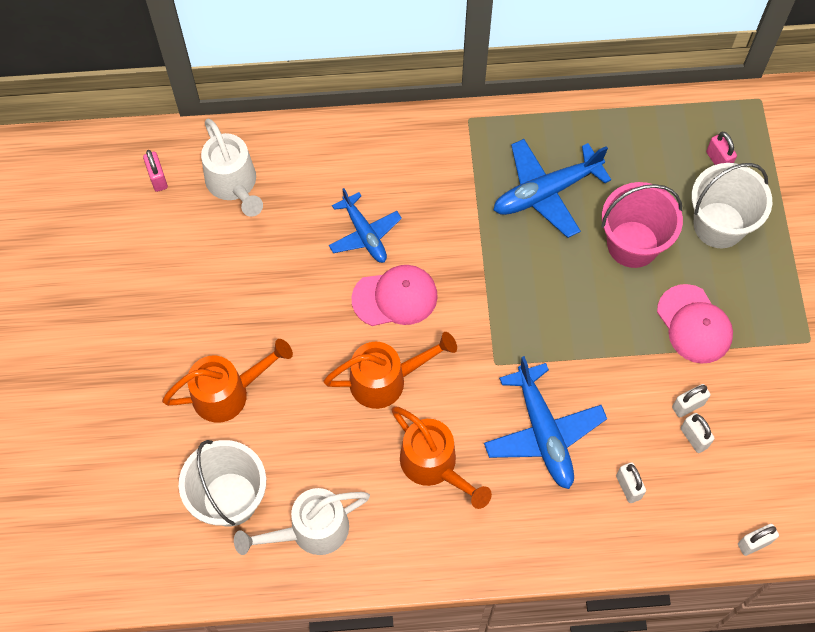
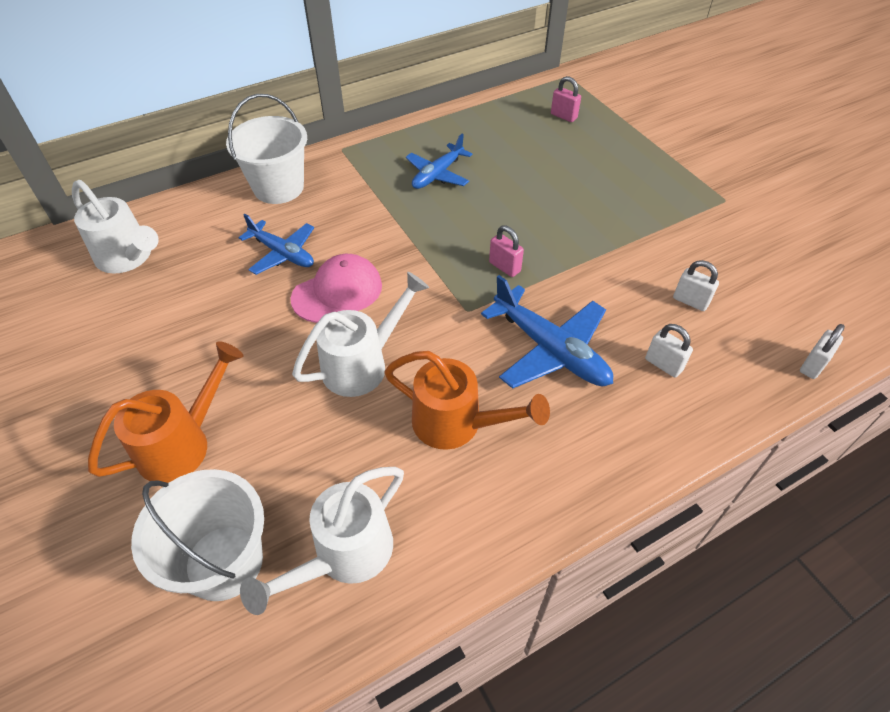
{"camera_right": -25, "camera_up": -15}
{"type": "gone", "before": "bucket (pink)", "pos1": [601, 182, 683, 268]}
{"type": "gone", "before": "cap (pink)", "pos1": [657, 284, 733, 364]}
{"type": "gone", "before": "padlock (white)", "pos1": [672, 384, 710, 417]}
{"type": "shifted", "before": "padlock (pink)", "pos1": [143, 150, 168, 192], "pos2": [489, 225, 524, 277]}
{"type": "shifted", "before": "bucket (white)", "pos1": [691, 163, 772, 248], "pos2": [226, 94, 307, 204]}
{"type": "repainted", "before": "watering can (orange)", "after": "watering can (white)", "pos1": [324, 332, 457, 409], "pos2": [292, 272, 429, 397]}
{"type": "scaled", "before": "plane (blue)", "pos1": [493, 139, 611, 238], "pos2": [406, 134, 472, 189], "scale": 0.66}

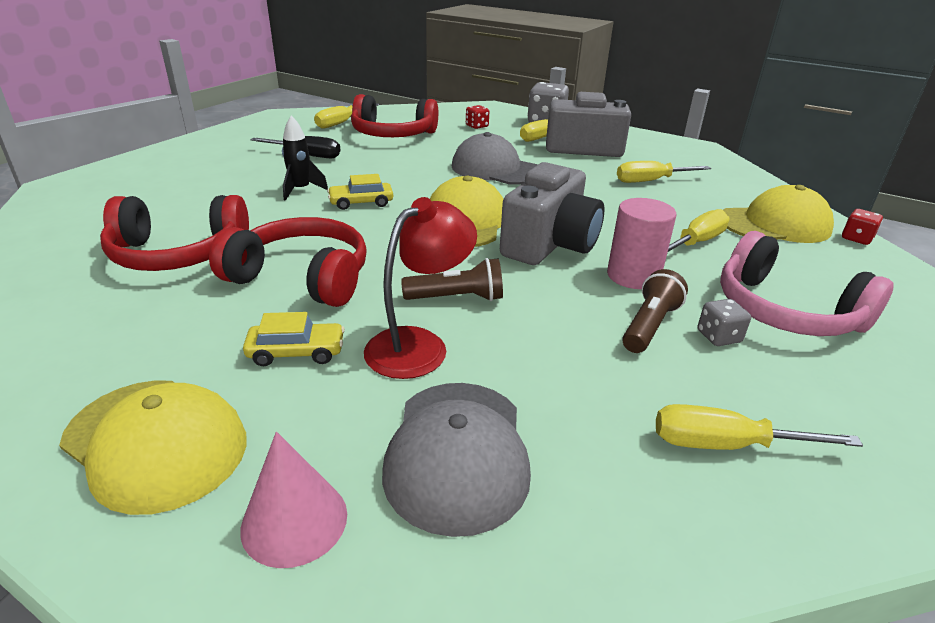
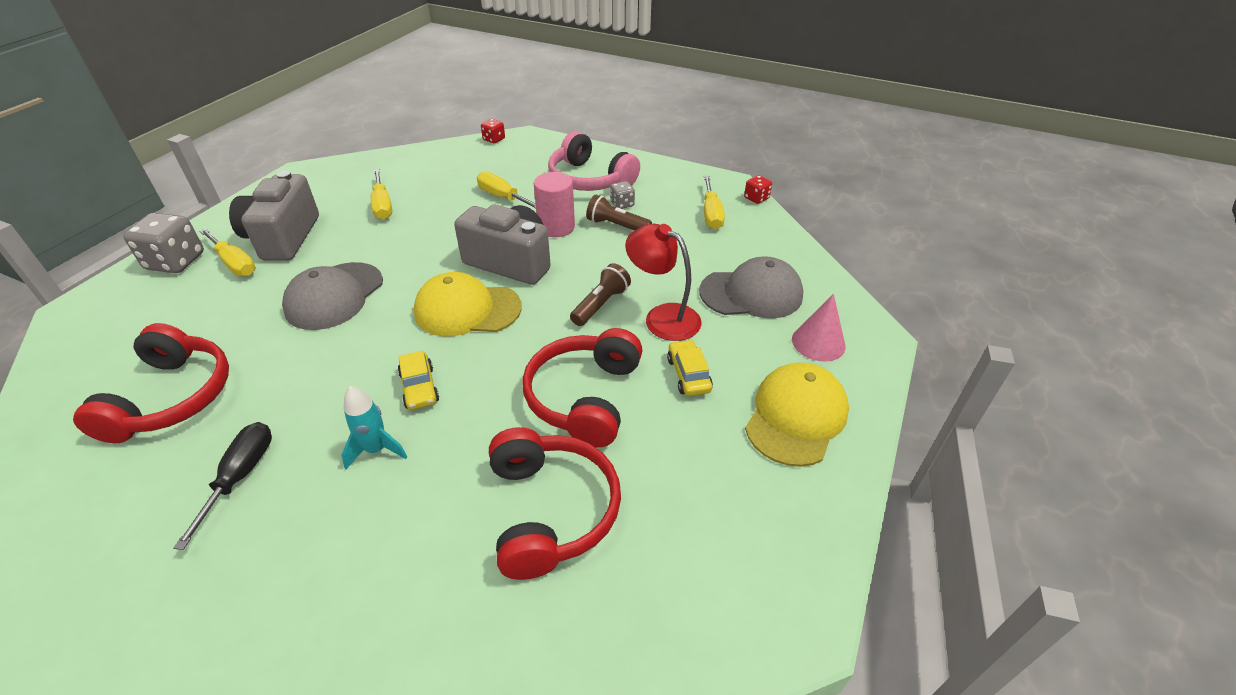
{"camera_right": -95, "camera_up": 10}
{"type": "gone", "before": "screwdriver (yellow)", "pos1": [314, 103, 380, 129]}
{"type": "gone", "before": "cap (yellow)", "pos1": [723, 185, 834, 243]}
{"type": "shifted", "before": "dice (red)", "pos1": [466, 105, 489, 129], "pos2": [744, 175, 772, 204]}
{"type": "repainted", "before": "rocket (black)", "after": "rocket (turquoise)", "pos1": [282, 116, 328, 201], "pos2": [341, 386, 407, 469]}
{"type": "rotated", "before": "flashlight (brown)", "pos1": [401, 258, 503, 301], "pos2": [570, 263, 631, 326], "turn": 45}
{"type": "rotated", "before": "headphones (pink)", "pos1": [720, 231, 894, 336], "pos2": [548, 131, 640, 191], "turn": 90}

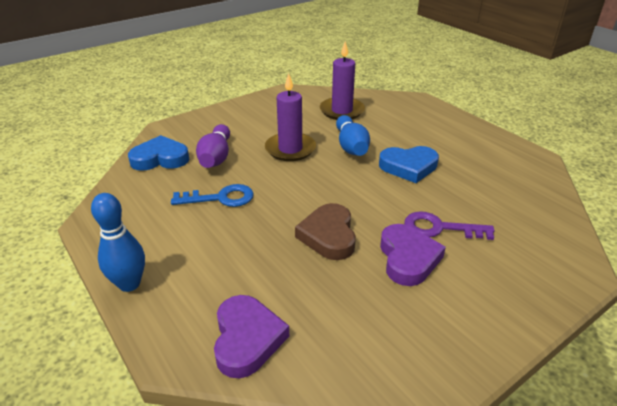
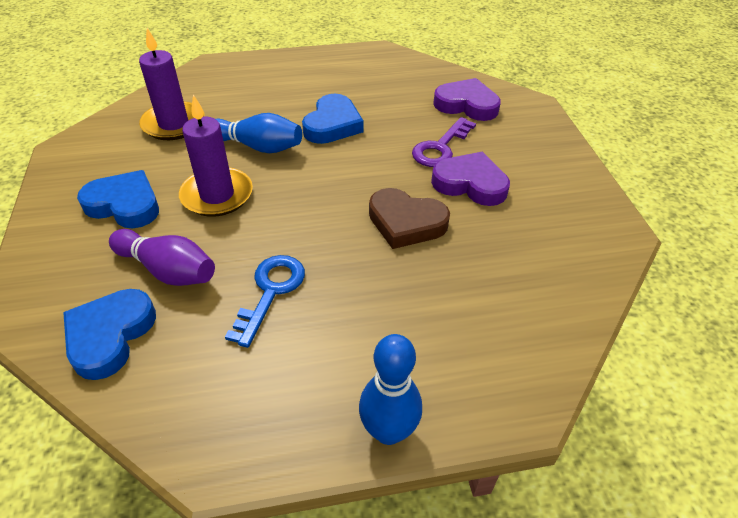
{"camera_right": -65, "camera_up": 10}
{"type": "new", "after": "heart (blue)", "pos2": [77, 170, 159, 228]}
{"type": "shifted", "before": "heart (purple)", "pos1": [214, 295, 289, 379], "pos2": [433, 78, 501, 121]}

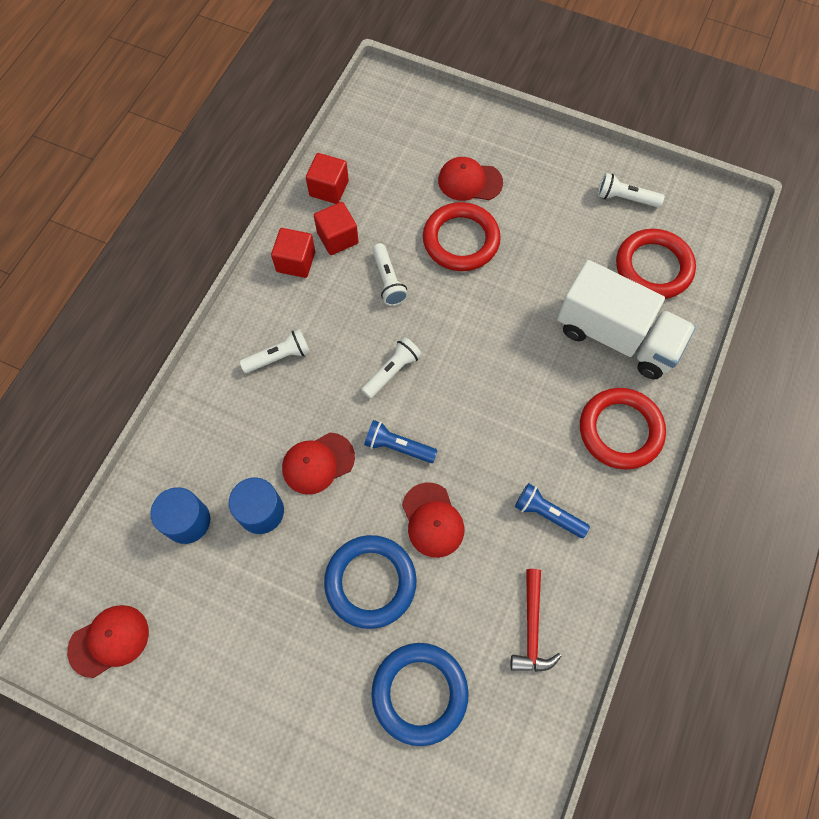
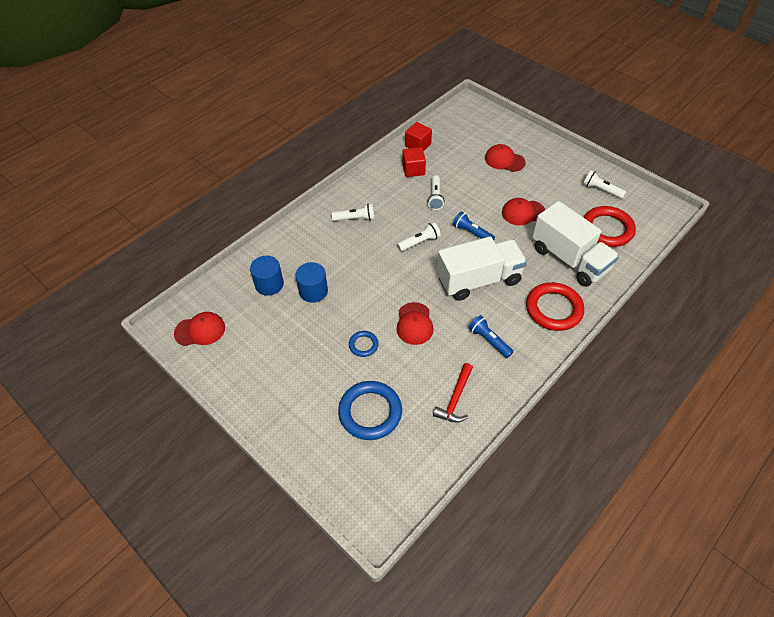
{"camera_right": 20, "camera_up": -15}
{"type": "gone", "before": "cube (red)", "pos1": [271, 228, 315, 278]}
{"type": "gone", "before": "ring (red)", "pos1": [423, 202, 501, 271]}
{"type": "new", "after": "truck (white)", "pos2": [437, 237, 527, 301]}
{"type": "shifted", "before": "cap (red)", "pos1": [282, 433, 355, 495], "pos2": [502, 198, 545, 225]}
{"type": "shifted", "before": "flashlight (blue)", "pos1": [364, 420, 438, 463], "pos2": [453, 212, 495, 240]}
{"type": "scaled", "before": "ring (blue)", "pos1": [324, 535, 417, 629], "pos2": [349, 331, 379, 357], "scale": 0.5}

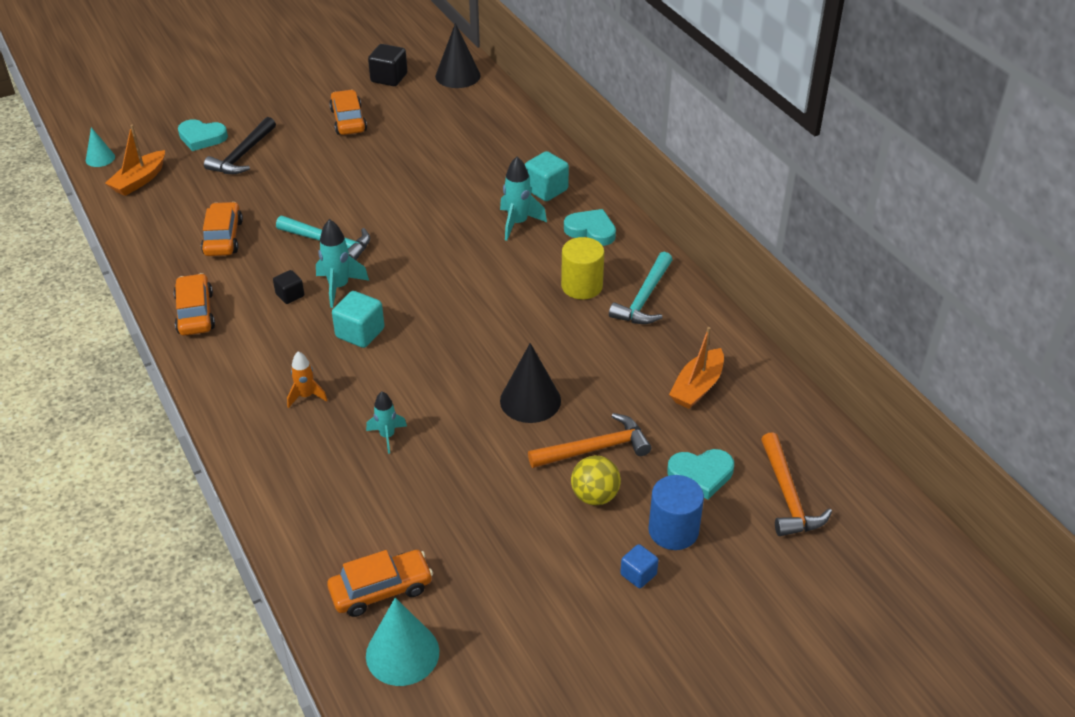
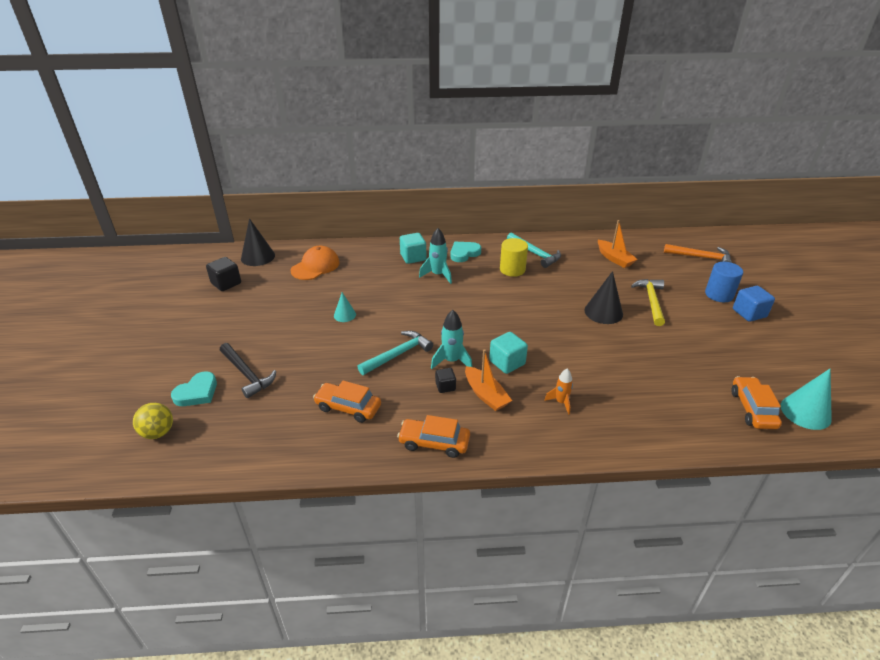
{"camera_right": -65, "camera_up": -5}
{"type": "gone", "before": "car (orange)", "pos1": [329, 90, 367, 135]}
{"type": "gone", "before": "rocket (turquoise)", "pos1": [366, 391, 407, 454]}
{"type": "gone", "before": "heart (turquoise)", "pos1": [667, 449, 734, 499]}
{"type": "new", "after": "cap (orange)", "pos2": [291, 246, 340, 280]}
{"type": "shifted", "before": "cone (turquoise)", "pos1": [86, 127, 115, 167], "pos2": [334, 292, 356, 322]}
{"type": "shifted", "before": "boat (orange)", "pos1": [105, 125, 165, 196], "pos2": [465, 349, 512, 411]}
{"type": "shifted", "before": "ball (yellow)", "pos1": [571, 456, 621, 505], "pos2": [133, 403, 173, 439]}
{"type": "repainted", "before": "hammer (orange)", "after": "hammer (yellow)", "pos1": [528, 413, 651, 468], "pos2": [631, 279, 665, 326]}
{"type": "scaled", "before": "cube (blue)", "pos1": [620, 544, 659, 588], "pos2": [733, 286, 775, 322], "scale": 1.63}

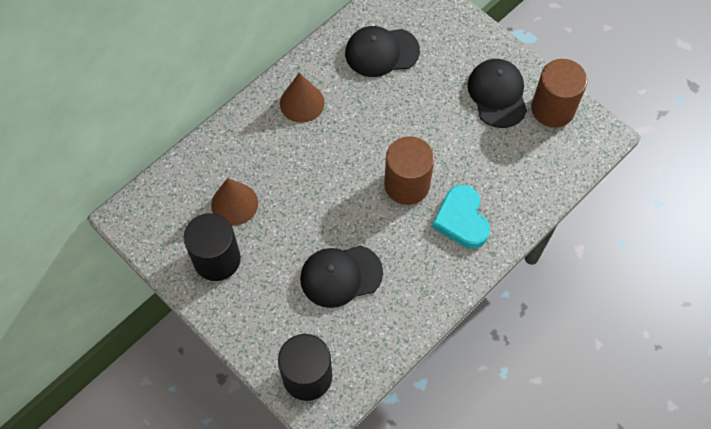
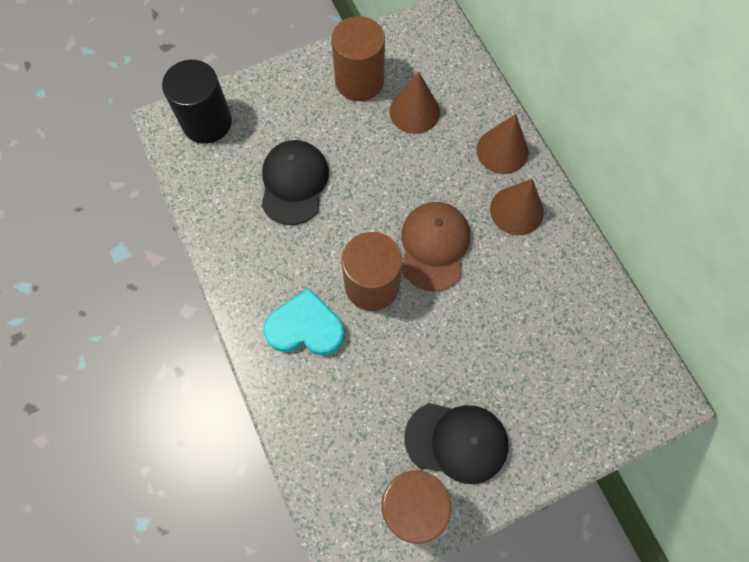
{"camera_right": 110, "camera_up": 5}
{"type": "gone", "before": "cap (black)", "pos1": [345, 26, 420, 77]}
{"type": "new", "after": "cap (brown)", "pos2": [401, 202, 470, 291]}
{"type": "new", "after": "cone (brown)", "pos2": [477, 114, 528, 174]}
{"type": "repainted", "before": "cylinder (black)", "after": "cylinder (brown)", "pos1": [183, 213, 241, 281], "pos2": [331, 16, 385, 101]}

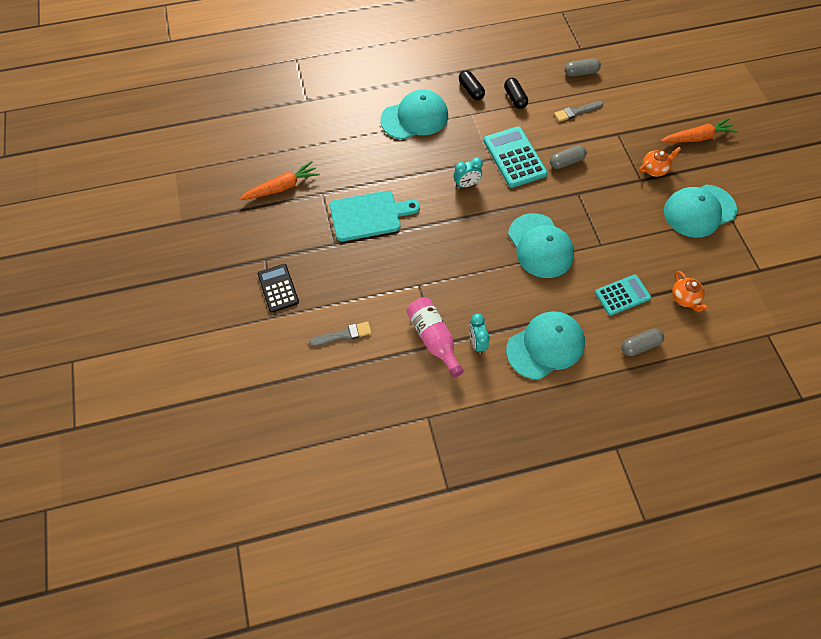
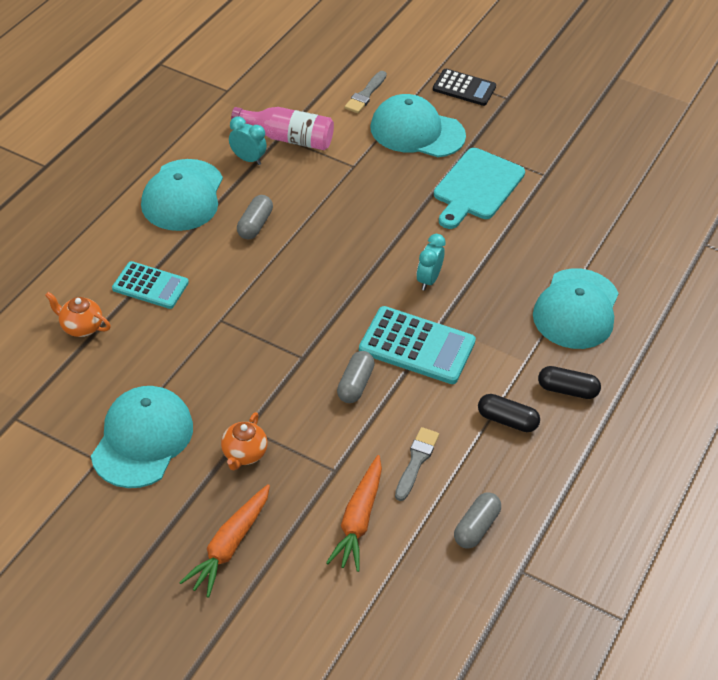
{"camera_right": 130, "camera_up": -15}
{"type": "shifted", "before": "carrot (orange)", "pos1": [239, 161, 320, 200], "pos2": [326, 455, 382, 572]}
{"type": "shifted", "before": "cap (turquoise)", "pos1": [508, 213, 574, 278], "pos2": [370, 94, 466, 157]}
{"type": "shifted", "before": "capsule (grey)", "pos1": [621, 328, 664, 356], "pos2": [237, 195, 273, 239]}
{"type": "rotated", "before": "calculator (turquoise)", "pos1": [595, 275, 651, 316], "pos2": [112, 261, 189, 309], "turn": -90}

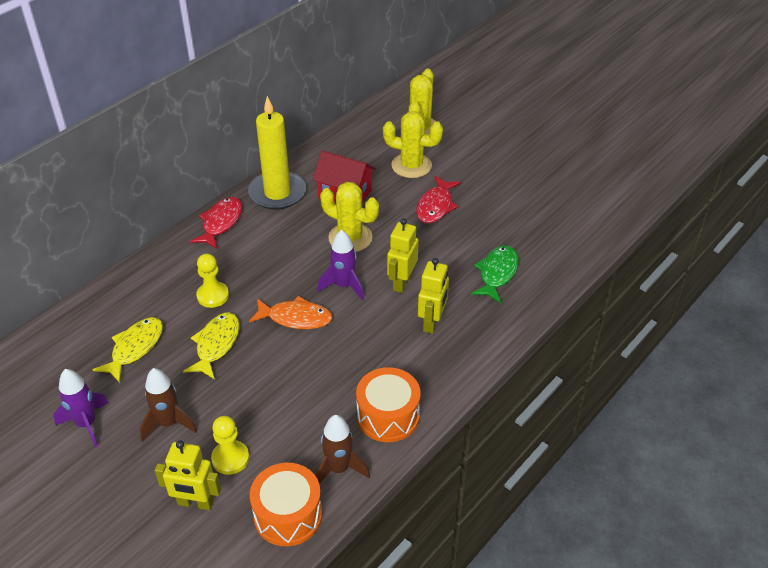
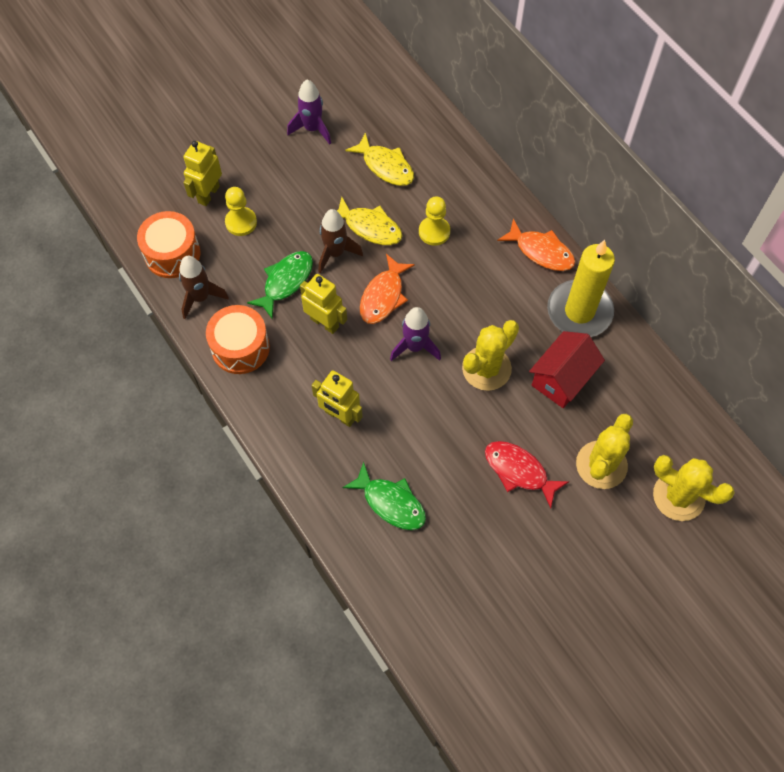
{"camera_right": 105, "camera_up": 20}
{"type": "new", "after": "fish (green)", "pos2": [247, 251, 313, 319]}
{"type": "shifted", "before": "rocket (brown)", "pos1": [140, 368, 197, 441], "pos2": [319, 209, 363, 274]}
{"type": "shifted", "before": "robot (yellow)", "pos1": [387, 218, 419, 293], "pos2": [300, 274, 347, 334]}
{"type": "repainted", "before": "fish (red)", "after": "fish (orange)", "pos1": [190, 197, 242, 249], "pos2": [497, 219, 575, 271]}

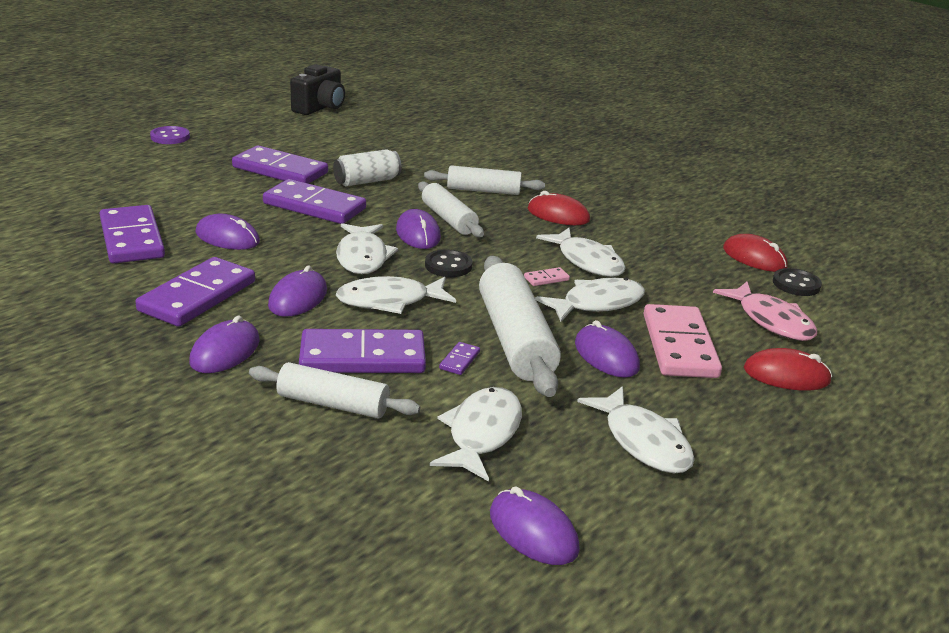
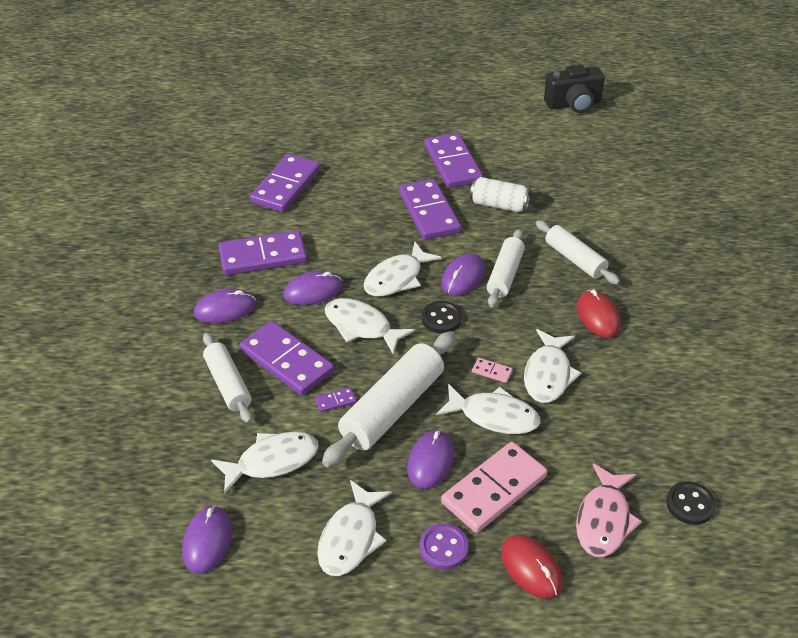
{"camera_right": 50, "camera_up": 15}
{"type": "gone", "before": "mouse (purple)", "pos1": [196, 214, 260, 250]}
{"type": "gone", "before": "mouse (red)", "pos1": [723, 234, 787, 272]}
{"type": "shifted", "before": "button (purple)", "pos1": [150, 126, 190, 144], "pos2": [419, 523, 469, 570]}

